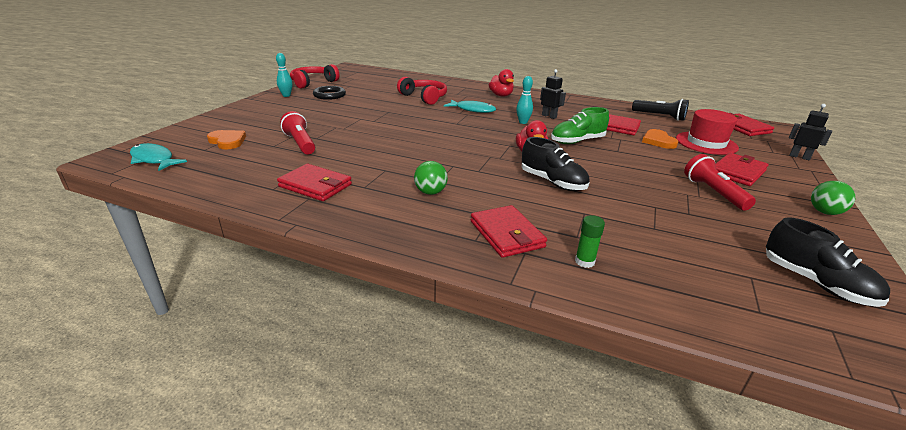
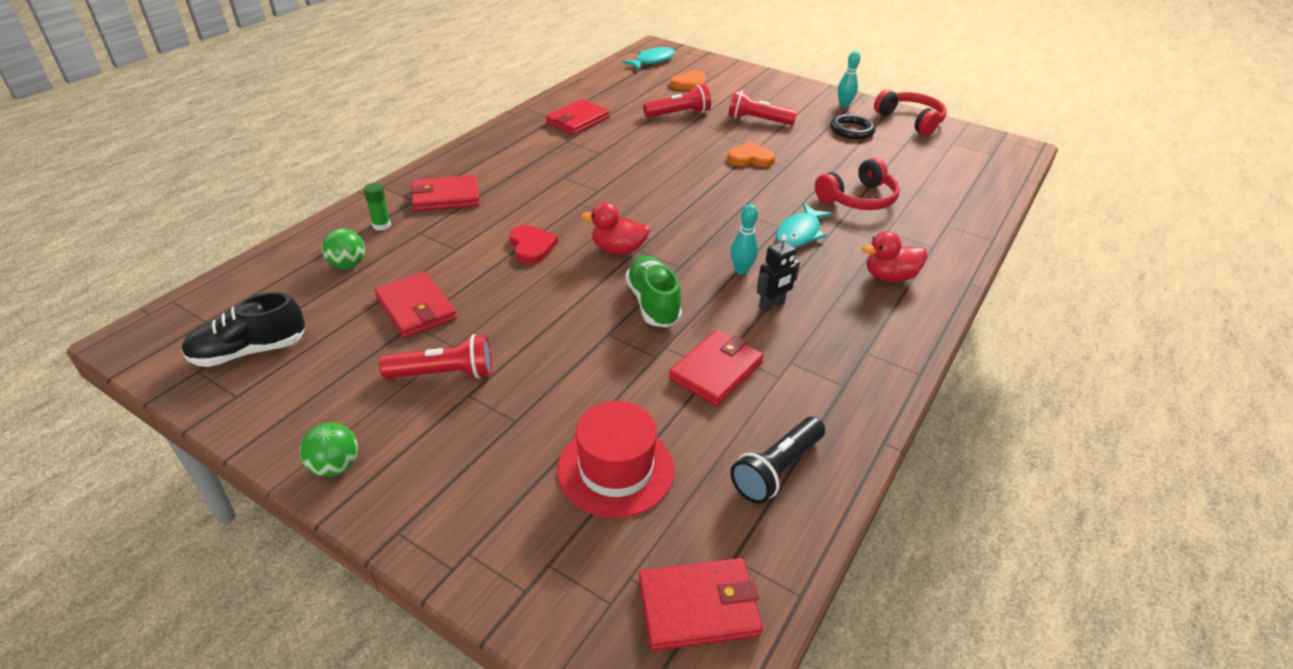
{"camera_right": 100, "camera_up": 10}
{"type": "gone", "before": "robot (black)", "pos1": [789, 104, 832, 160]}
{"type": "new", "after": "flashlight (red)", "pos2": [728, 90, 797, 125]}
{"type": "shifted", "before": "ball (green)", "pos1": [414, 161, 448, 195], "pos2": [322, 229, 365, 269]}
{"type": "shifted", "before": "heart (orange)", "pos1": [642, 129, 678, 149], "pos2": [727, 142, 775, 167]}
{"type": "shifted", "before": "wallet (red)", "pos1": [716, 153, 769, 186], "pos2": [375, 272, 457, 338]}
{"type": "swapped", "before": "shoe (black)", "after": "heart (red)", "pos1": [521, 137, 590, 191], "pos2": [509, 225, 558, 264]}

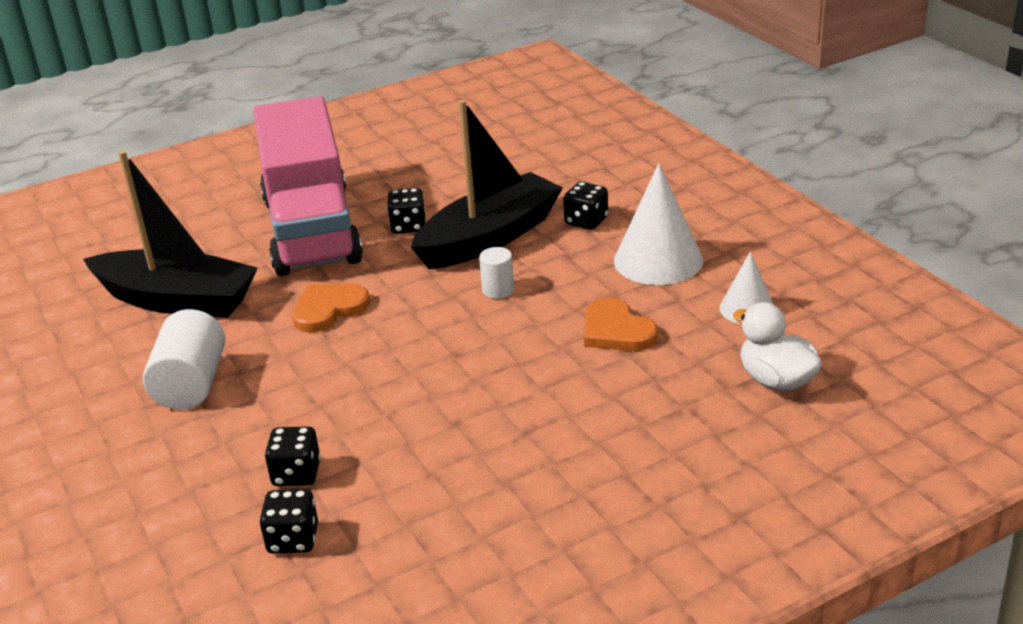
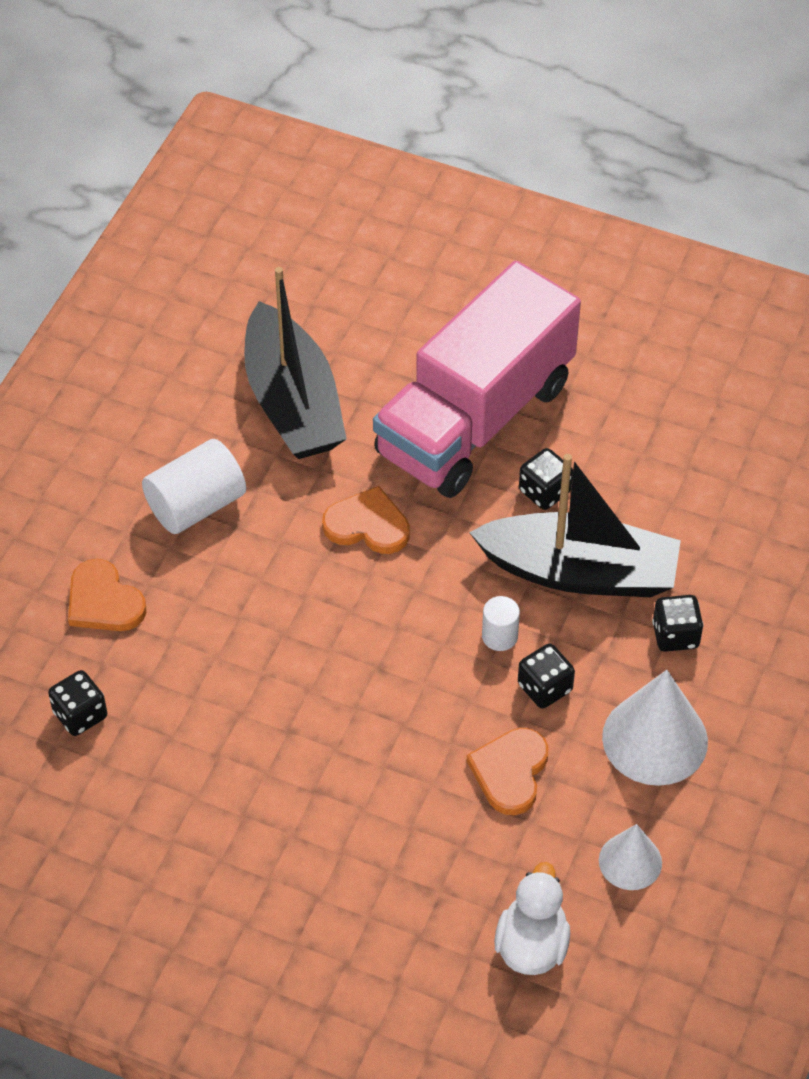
{"camera_right": 50, "camera_up": 20}
{"type": "new", "after": "heart (orange)", "pos2": [68, 559, 147, 631]}
{"type": "shifted", "before": "dice (black)", "pos1": [265, 426, 321, 486], "pos2": [518, 643, 575, 709]}

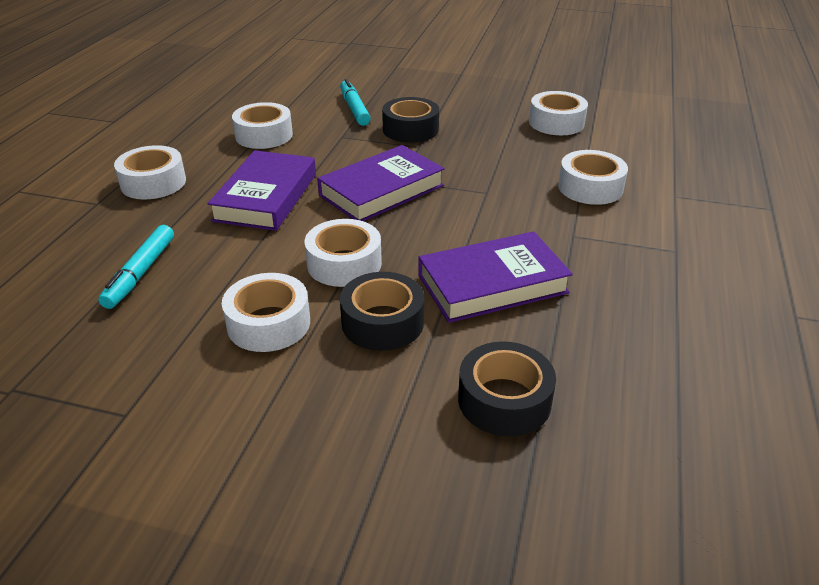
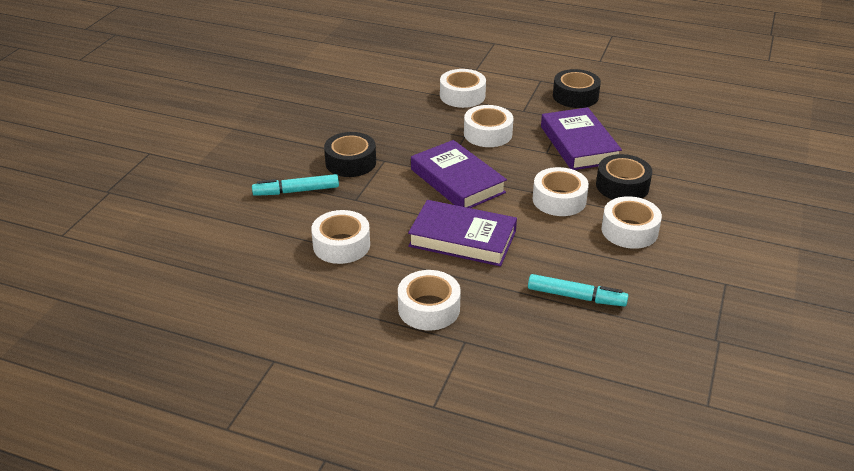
{"camera_right": -85, "camera_up": 0}
{"type": "shifted", "before": "tape (black)", "pos1": [458, 341, 556, 436], "pos2": [553, 69, 601, 108]}
{"type": "shifted", "before": "tape (white)", "pos1": [529, 91, 588, 135], "pos2": [464, 105, 513, 147]}

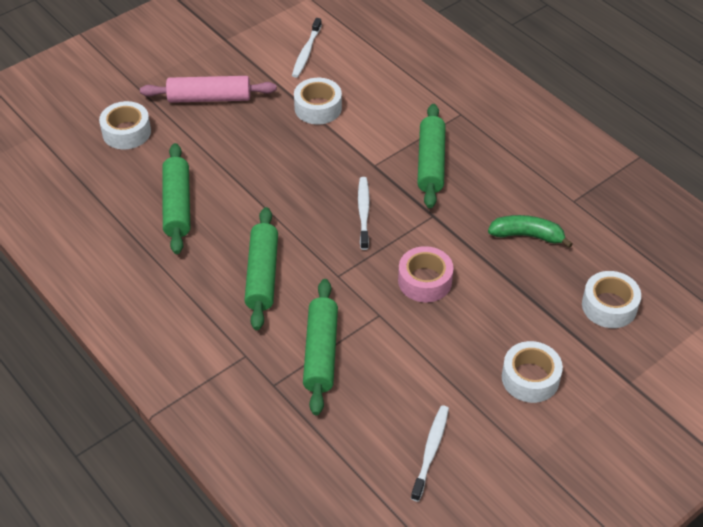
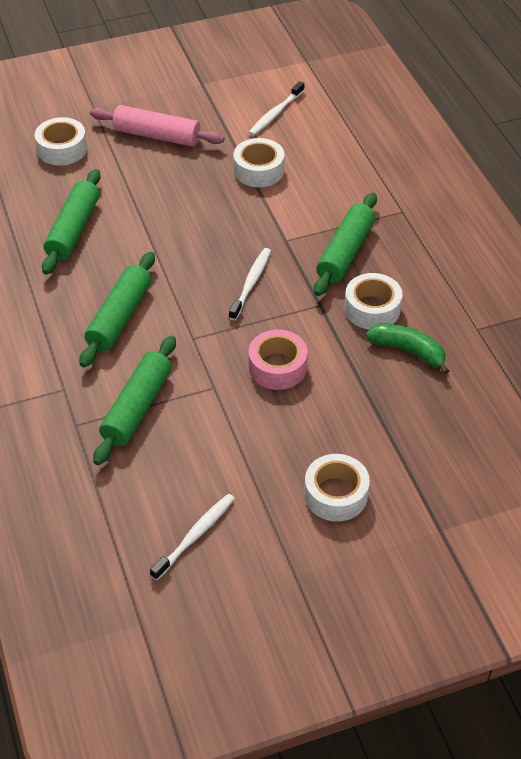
{"camera_right": 20, "camera_up": 0}
{"type": "shifted", "before": "tape (white)", "pos1": [582, 271, 641, 328], "pos2": [344, 273, 403, 329]}

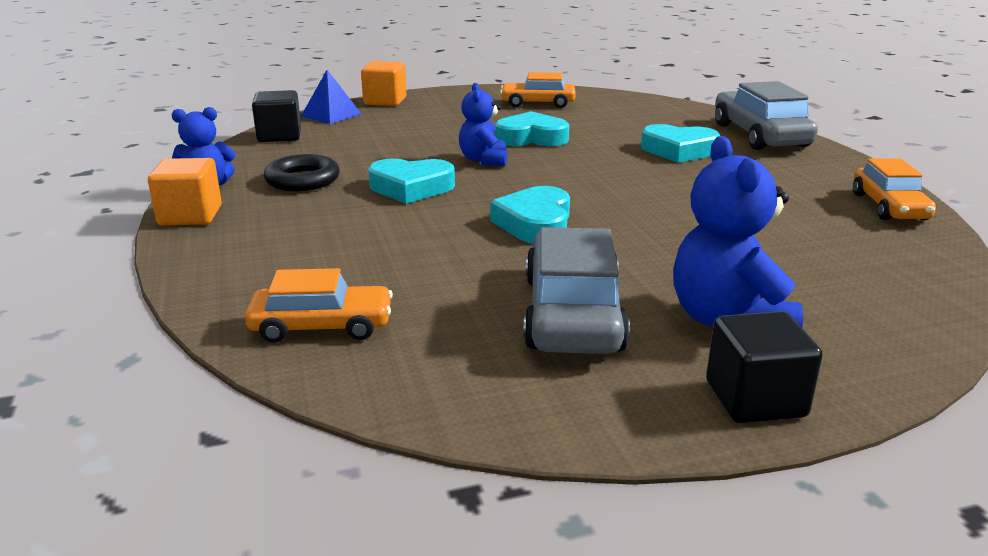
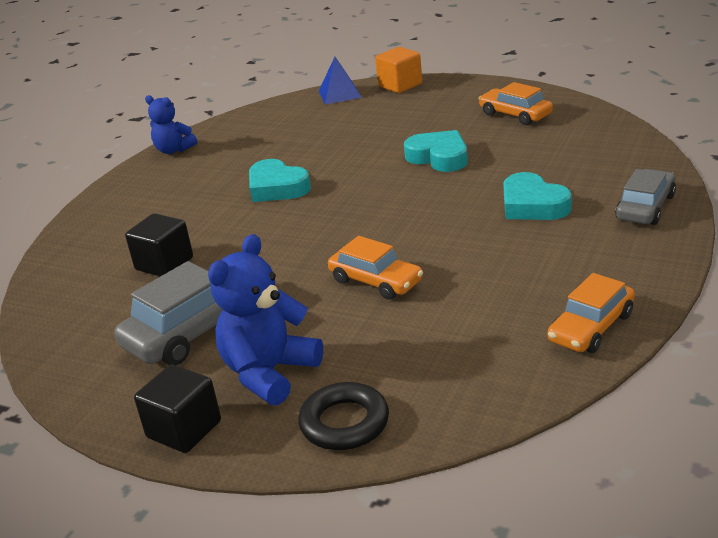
{"camera_right": 45, "camera_up": 5}
{"type": "gone", "before": "cube (orange)", "pos1": [148, 158, 222, 225]}
{"type": "gone", "before": "teddy bear (blue)", "pos1": [459, 83, 508, 166]}
{"type": "gone", "before": "heart (turquoise)", "pos1": [490, 186, 570, 244]}
{"type": "shifted", "before": "car (orange)", "pos1": [245, 268, 393, 343], "pos2": [328, 236, 423, 300]}
{"type": "shifted", "before": "cube (black)", "pos1": [252, 90, 301, 142], "pos2": [125, 213, 193, 277]}
{"type": "shifted", "before": "ring (black)", "pos1": [264, 154, 340, 191], "pos2": [298, 382, 389, 450]}
{"type": "scaled", "before": "car (grey)", "pos1": [715, 81, 818, 150], "pos2": [615, 169, 676, 225], "scale": 0.65}

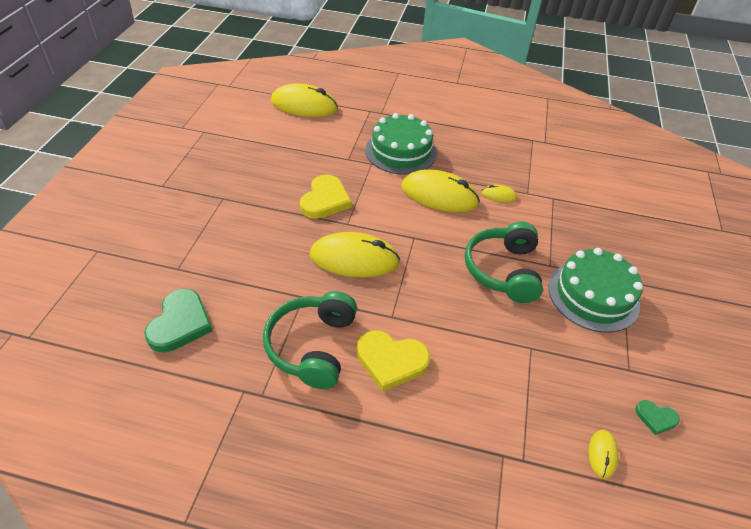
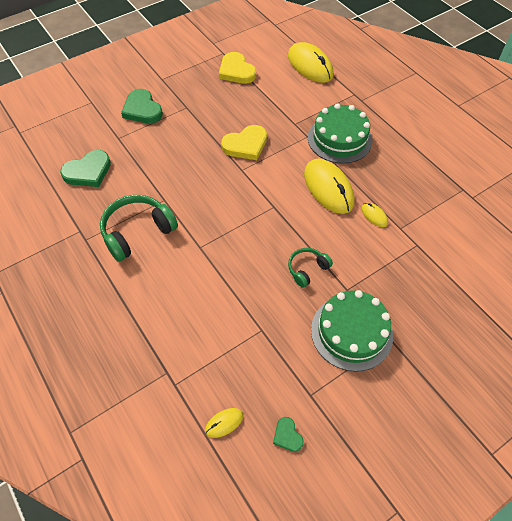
{"camera_right": 45, "camera_up": 10}
{"type": "gone", "before": "mouse (yellow)", "pos1": [310, 232, 400, 277]}
{"type": "new", "after": "heart (green)", "pos2": [121, 89, 163, 124]}
{"type": "shifted", "before": "heart (yellow)", "pos1": [357, 330, 430, 392], "pos2": [219, 52, 256, 84]}
{"type": "scaled", "before": "headphones (green)", "pos1": [465, 222, 543, 303], "pos2": [288, 248, 333, 288], "scale": 0.56}

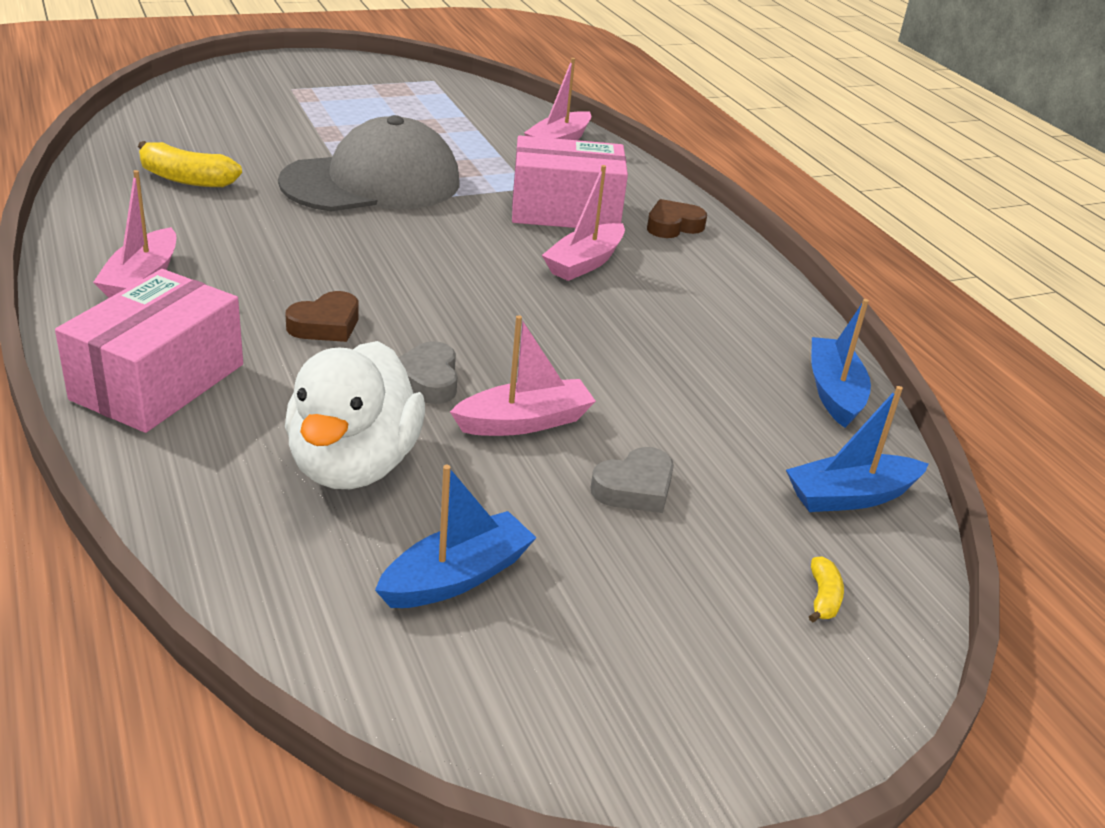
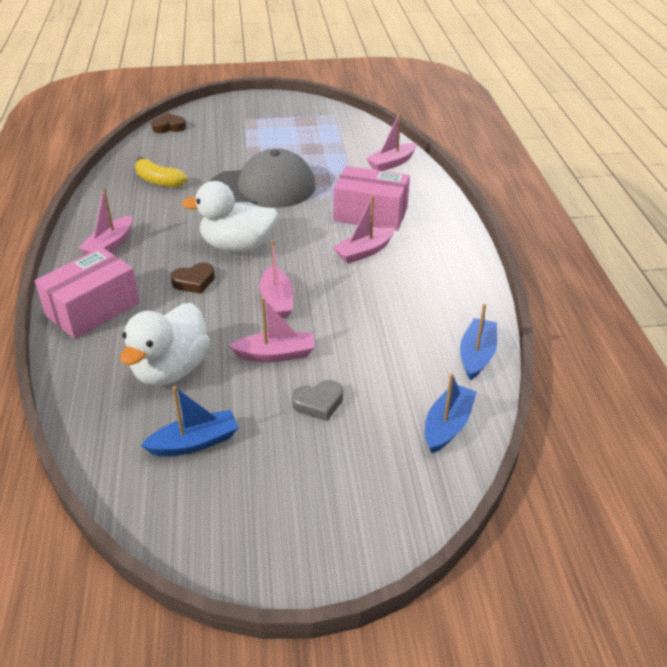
{"camera_right": 20, "camera_up": 5}
{"type": "gone", "before": "heart (grey)", "pos1": [399, 341, 457, 404]}
{"type": "gone", "before": "banana (yellow)", "pos1": [809, 557, 844, 622]}
{"type": "new", "after": "duck (white)", "pos2": [182, 181, 279, 252]}
{"type": "new", "after": "boat (pink)", "pos2": [260, 240, 293, 318]}
{"type": "shifted", "before": "heart (brown)", "pos1": [647, 199, 707, 238], "pos2": [152, 113, 186, 133]}
{"type": "rotated", "before": "boat (blue)", "pos1": [786, 386, 929, 512], "pos2": [425, 373, 477, 453], "turn": 120}

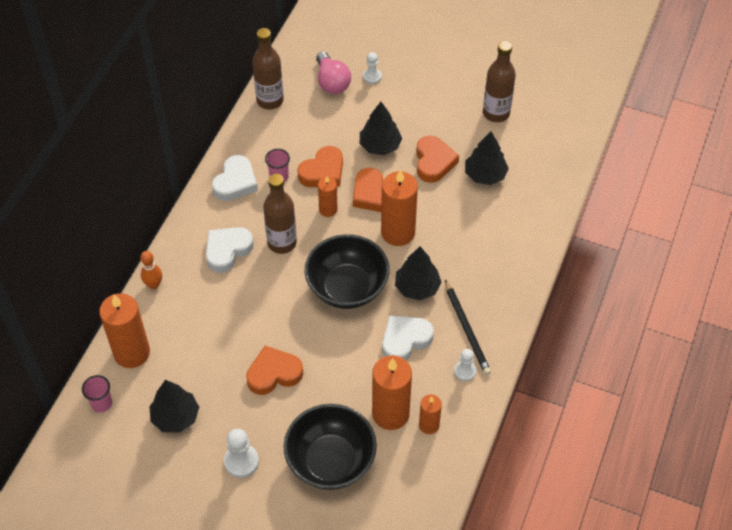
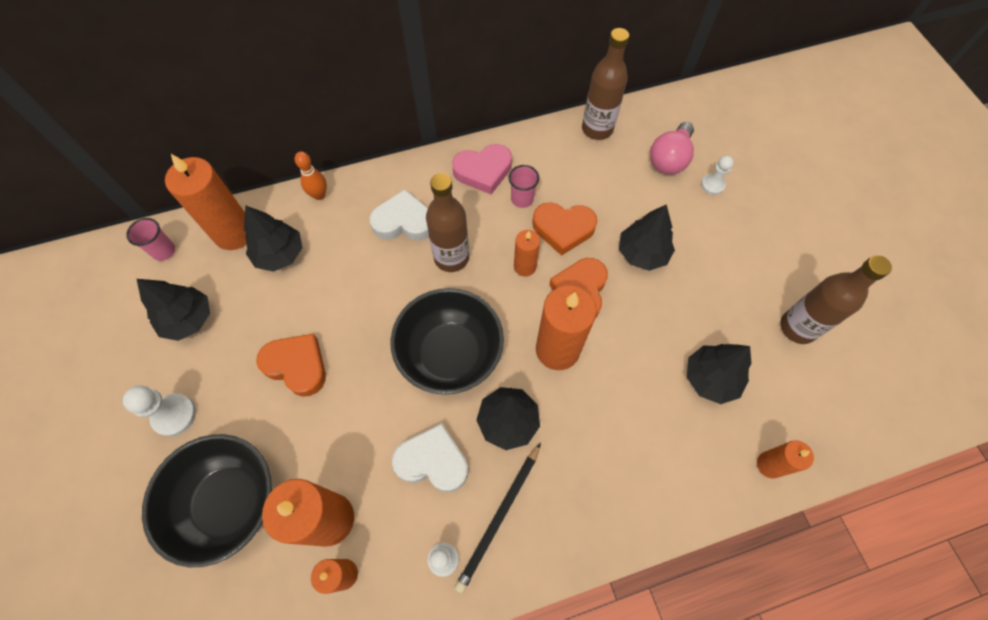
{"camera_right": 50, "camera_up": 10}
{"type": "gone", "before": "heart (orange)", "pos1": [416, 136, 459, 183]}
{"type": "new", "after": "tree (black)", "pos2": [244, 205, 302, 272]}
{"type": "new", "after": "candle (orange)", "pos2": [757, 440, 814, 479]}
{"type": "repainted", "before": "heart (white)", "after": "heart (pink)", "pos1": [212, 155, 258, 201], "pos2": [452, 144, 512, 194]}

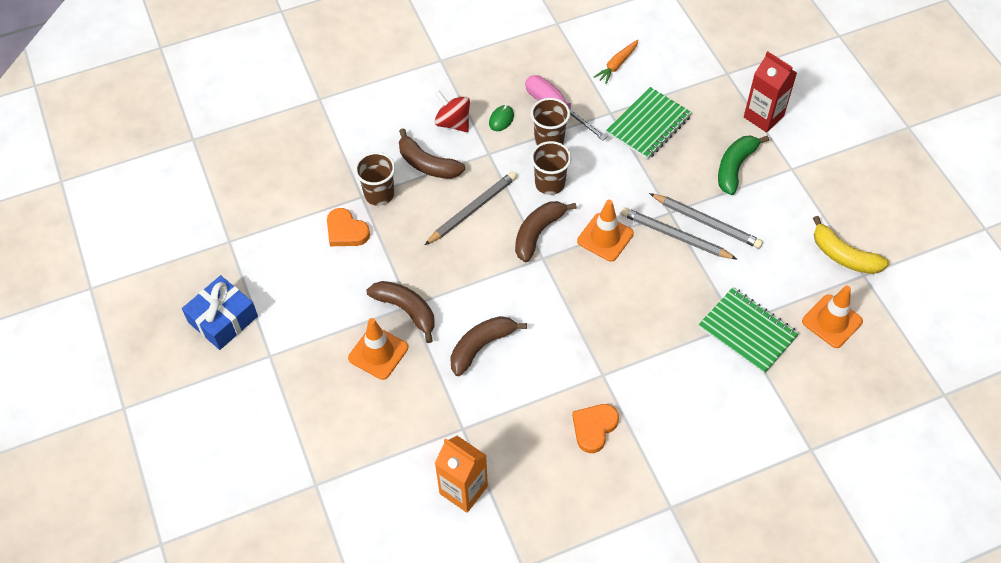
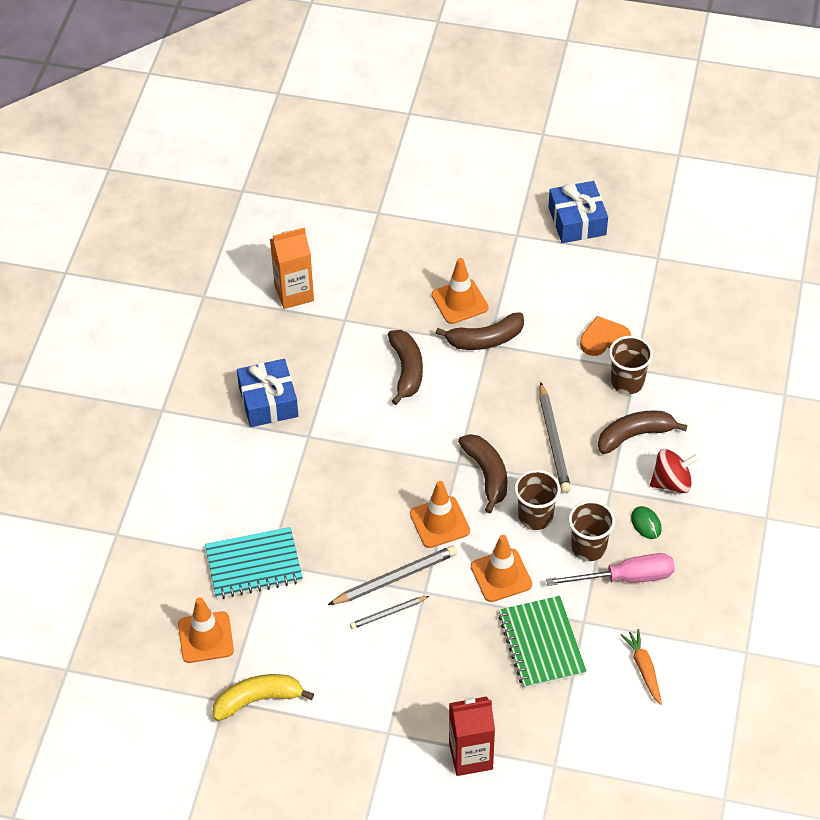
{"camera_right": 125, "camera_up": -5}
{"type": "gone", "before": "banana (green)", "pos1": [718, 135, 769, 195]}
{"type": "new", "after": "traffic cone (orange)", "pos2": [471, 535, 532, 602]}
{"type": "swapped", "before": "heart (orange)", "after": "gift (blue)", "pos1": [572, 404, 619, 453], "pos2": [237, 359, 298, 427]}
{"type": "repainted", "before": "notebook (green)", "after": "notebook (turquoise)", "pos1": [698, 287, 799, 374], "pos2": [205, 527, 303, 599]}
{"type": "scaled", "before": "pencil (grey)", "pos1": [649, 193, 763, 249], "pos2": [350, 596, 429, 629], "scale": 0.6}

